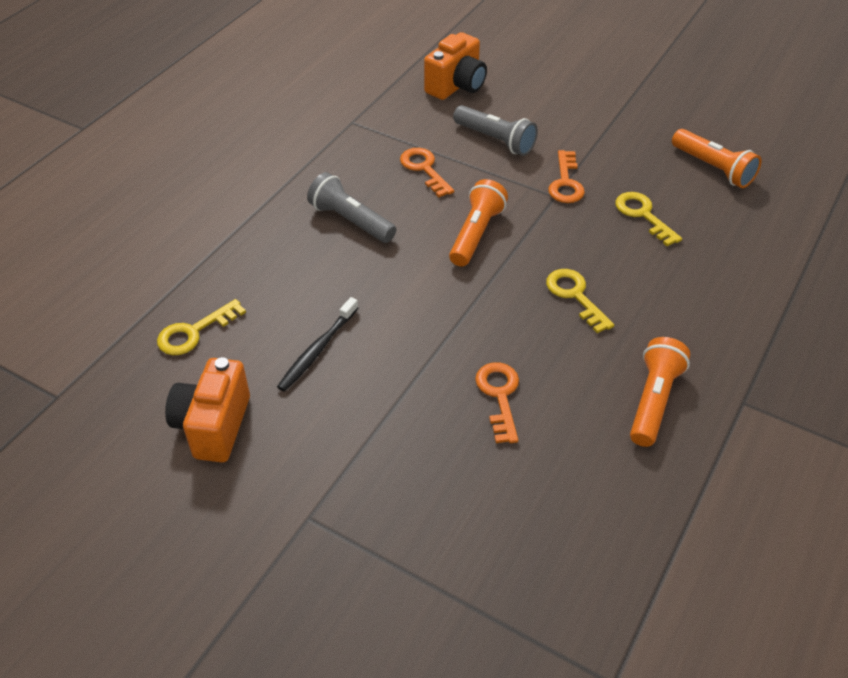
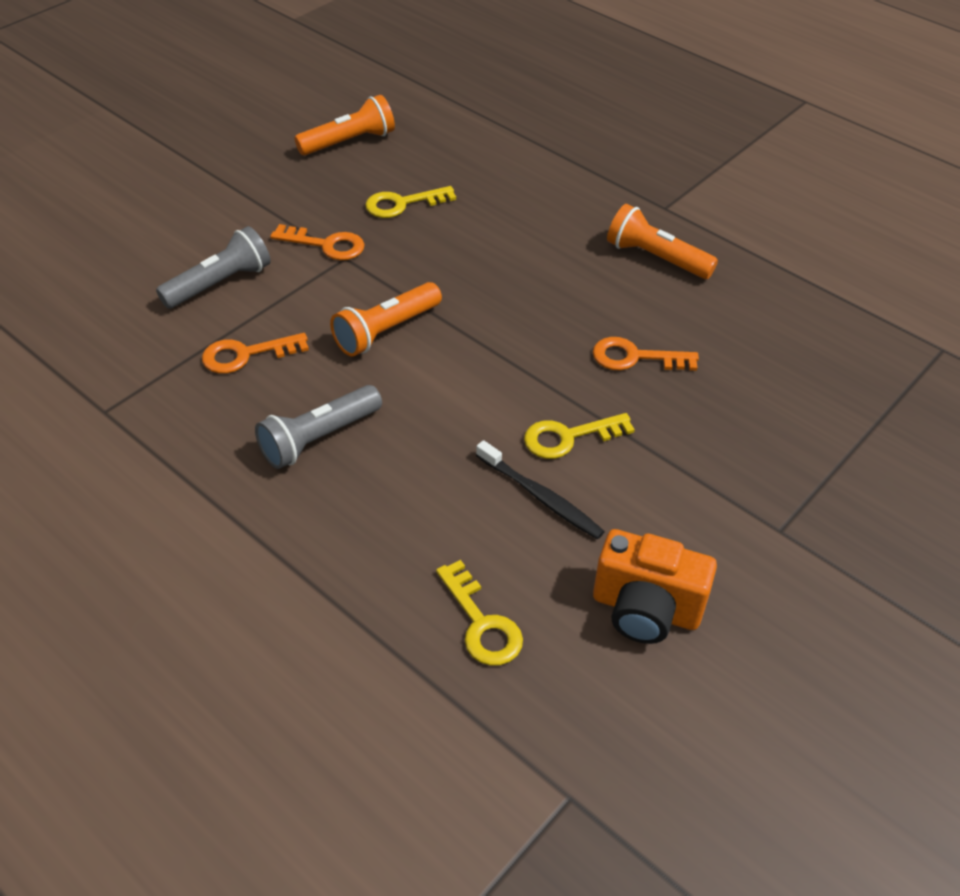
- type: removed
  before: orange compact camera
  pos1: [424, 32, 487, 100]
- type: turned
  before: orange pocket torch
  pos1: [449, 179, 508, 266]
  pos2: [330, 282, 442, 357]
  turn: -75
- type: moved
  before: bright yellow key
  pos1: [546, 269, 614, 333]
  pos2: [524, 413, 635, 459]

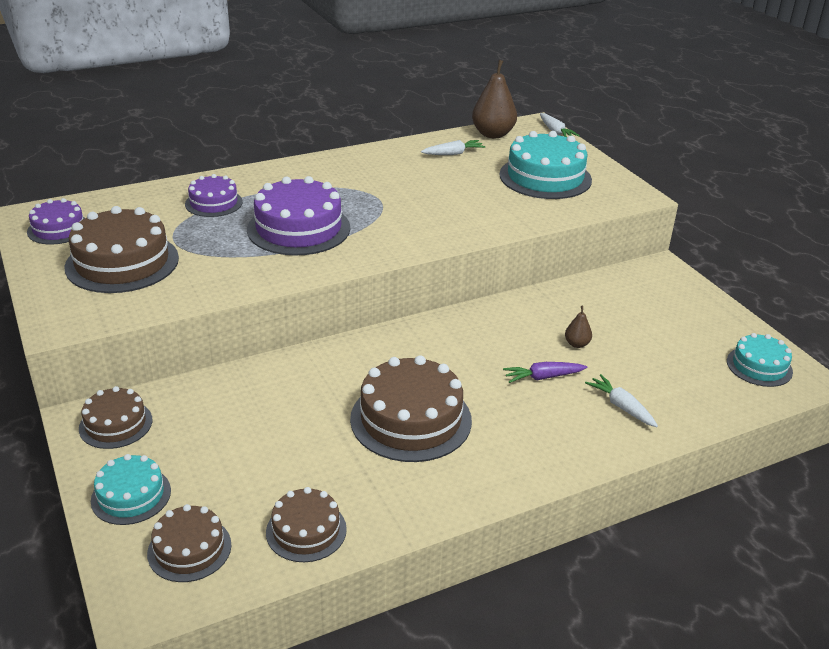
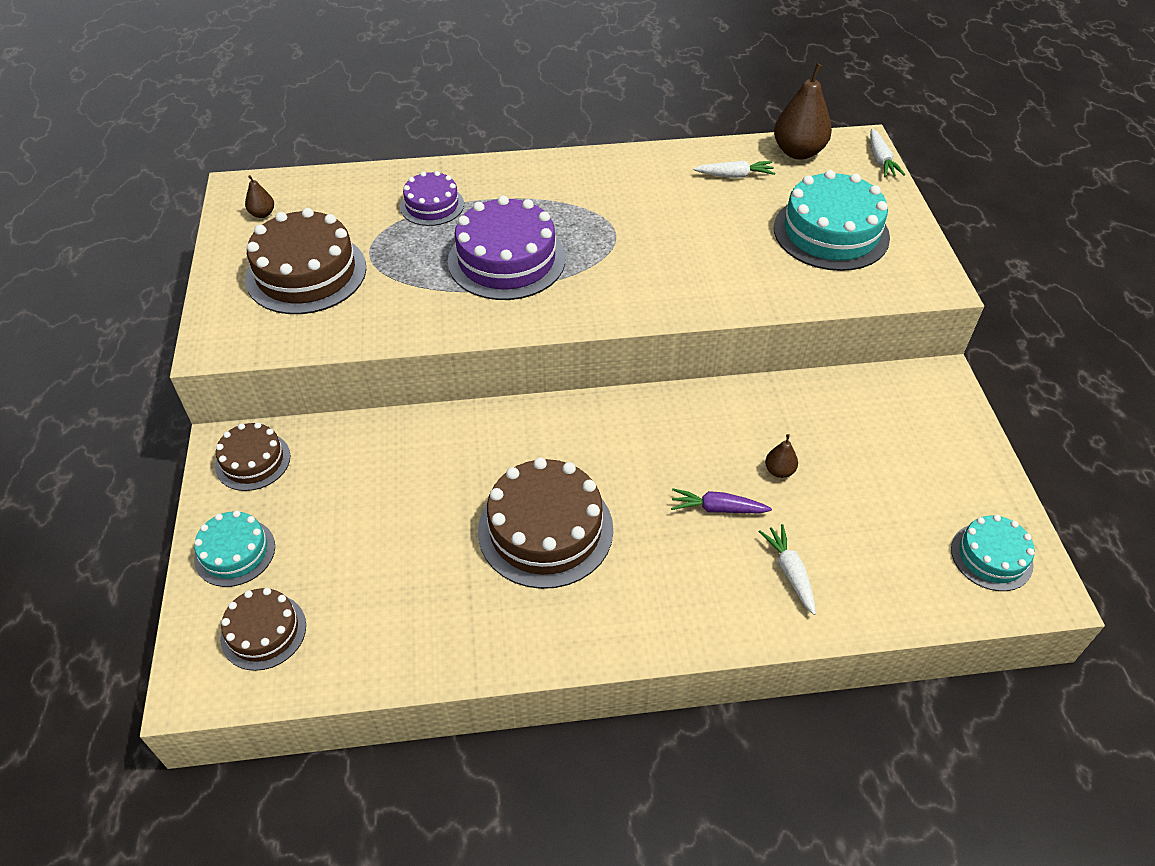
- type: replaced
  before: violet layer cake
  after: russet toy pear
  pos1: [27, 198, 85, 244]
  pos2: [245, 175, 274, 218]
- type: removed
  before: russet layer cake
  pos1: [266, 487, 347, 562]

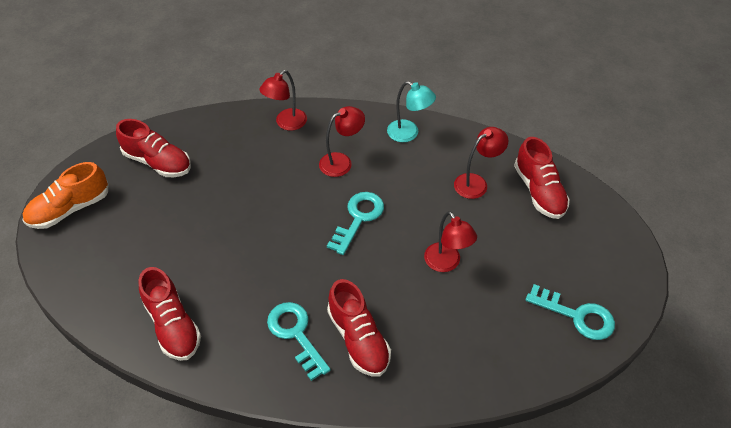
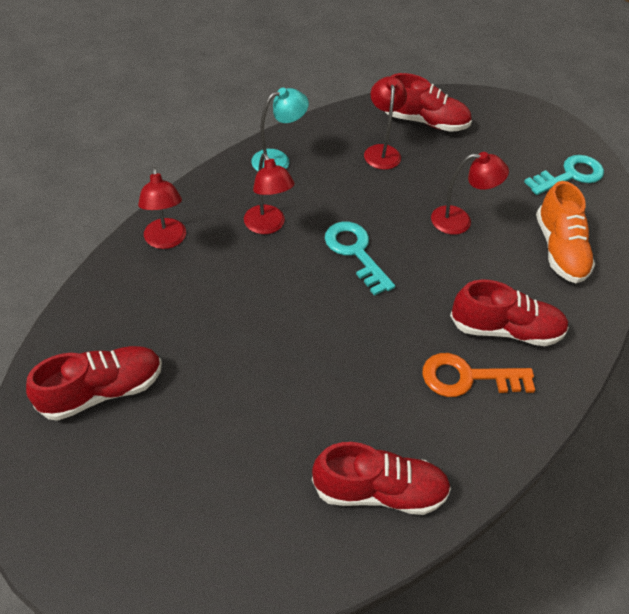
- type: turned
  before: scarlet desk lamp
  pos1: [319, 106, 365, 177]
  pos2: [244, 153, 295, 234]
  turn: 150
- type: moved
  before: orange sneaker
  pos1: [23, 162, 108, 229]
  pos2: [536, 181, 595, 283]
- type: recoloured
  before: aqua key
  after: orange key
  pos1: [267, 302, 331, 381]
  pos2: [422, 353, 535, 397]

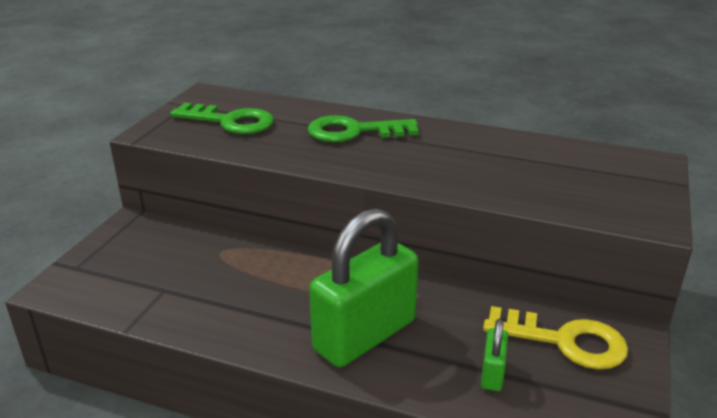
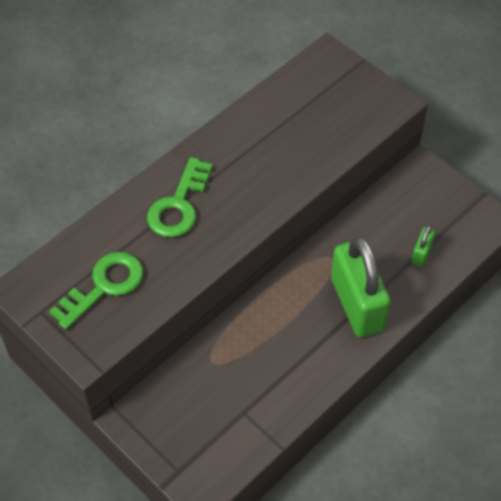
- type: removed
  before: bright yellow key
  pos1: [483, 306, 628, 370]
- type: turned
  before: emerald small lock
  pos1: [481, 319, 508, 391]
  pos2: [411, 225, 436, 267]
  turn: 75

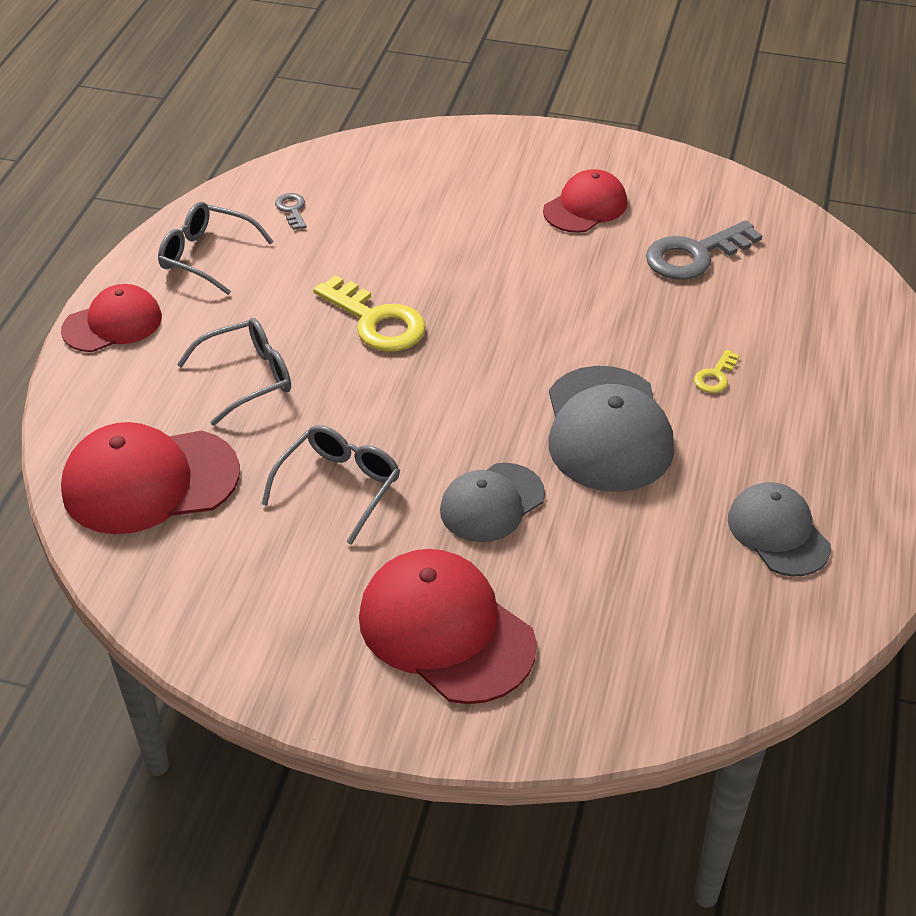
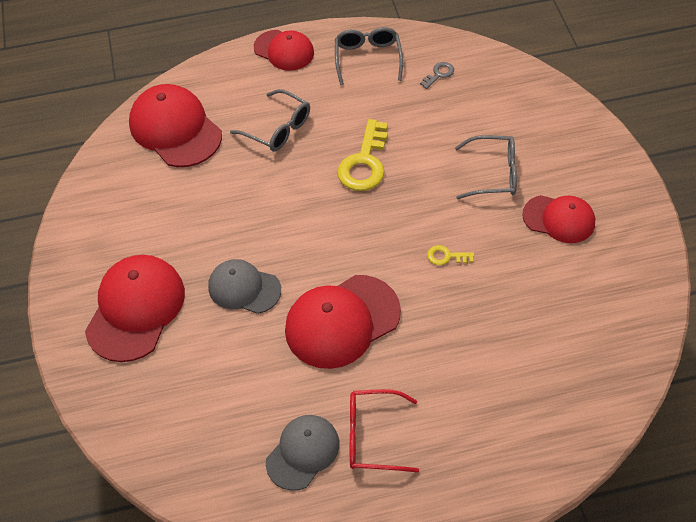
- type: removed
  before: grey key
  pos1: [646, 220, 763, 280]
- type: moved
  before: bright yellow key
  pos1: [694, 350, 739, 393]
  pos2: [427, 245, 474, 265]
- type: recoloured
  before: grey cap
  after: scarlet cap
  pos1: [549, 366, 674, 492]
  pos2: [285, 275, 401, 369]
- type: moved
  before: grey glasses
  pos1: [262, 425, 400, 545]
  pos2: [455, 135, 517, 199]
- type: added
  after: scarlet glasses
  pos2: [350, 389, 419, 473]

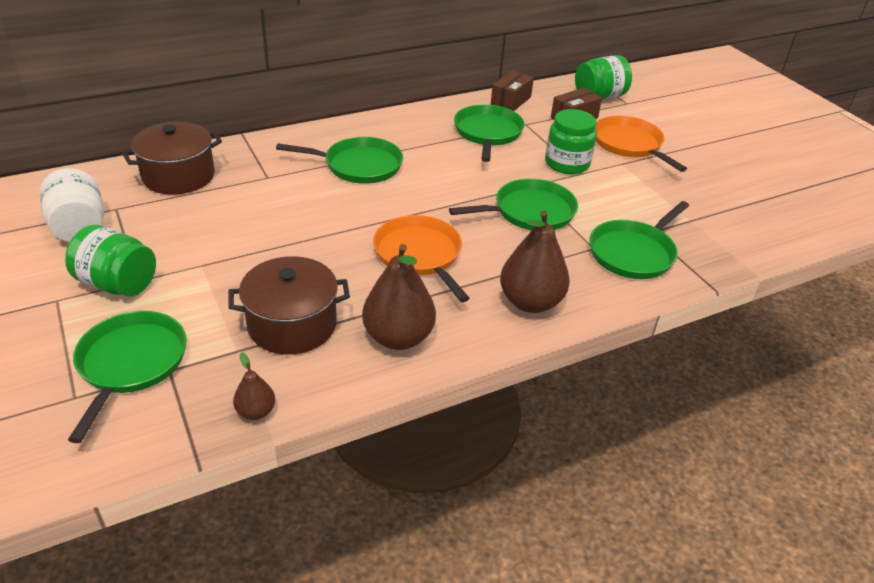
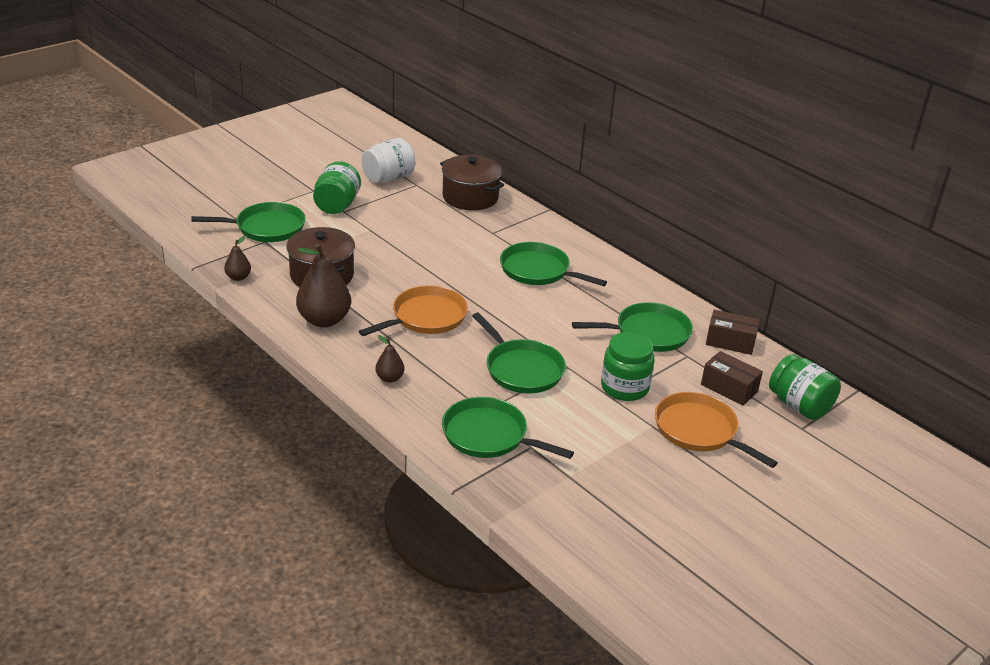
- type: turned
  before: orange frying pan
  pos1: [595, 115, 687, 172]
  pos2: [655, 392, 778, 468]
  turn: -90
- type: turned
  before: emerald frying pan
  pos1: [276, 137, 403, 184]
  pos2: [500, 242, 607, 286]
  turn: 135
- type: resized
  before: russet toy pear
  pos1: [500, 211, 570, 313]
  pos2: [375, 335, 405, 383]
  scale: 0.5

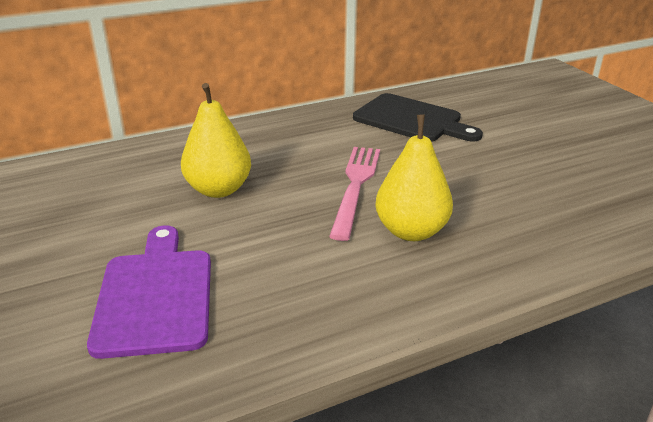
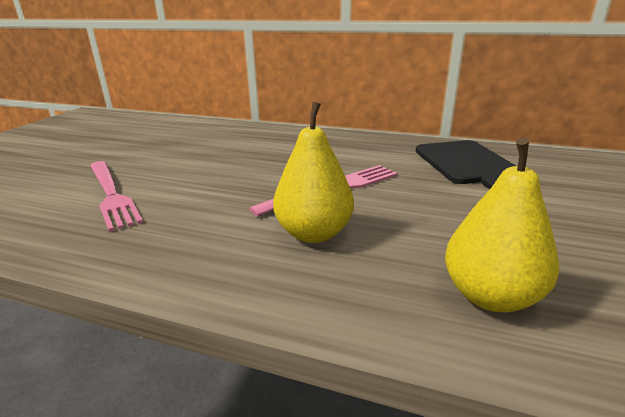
- type: moved
  before: bright yellow toy pear
  pos1: [181, 83, 251, 198]
  pos2: [445, 137, 559, 312]
- type: replaced
  before: violet bread board
  after: pink table fork
  pos1: [87, 225, 211, 359]
  pos2: [90, 161, 143, 232]

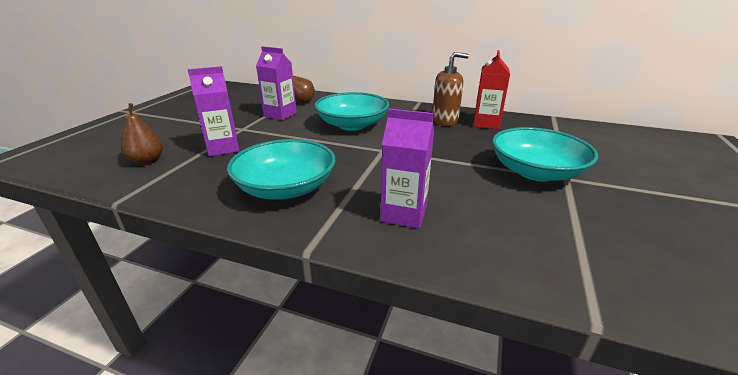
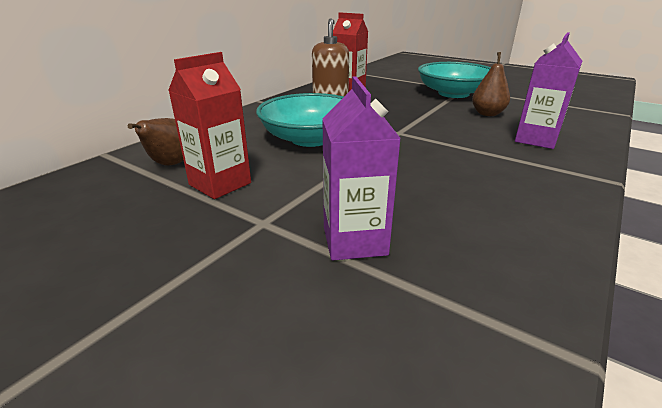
- type: recoloured
  before: violet carton
  after: scarlet carton
  pos1: [256, 46, 297, 120]
  pos2: [168, 52, 251, 199]
- type: moved
  before: russet toy pear
  pos1: [121, 103, 163, 165]
  pos2: [472, 52, 510, 116]
- type: removed
  before: aqua deep dish
  pos1: [227, 139, 335, 200]

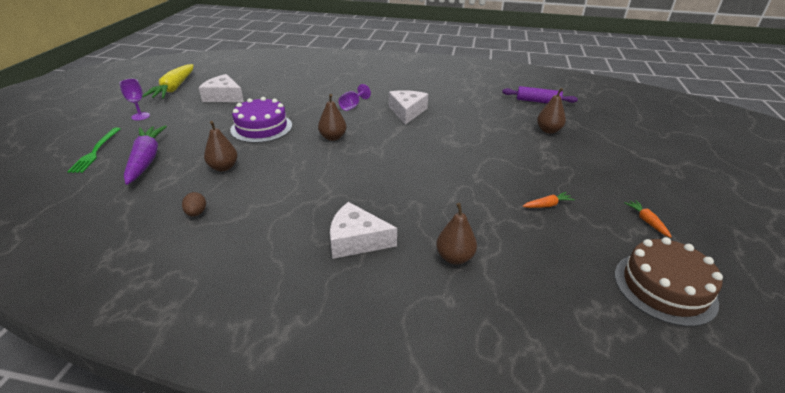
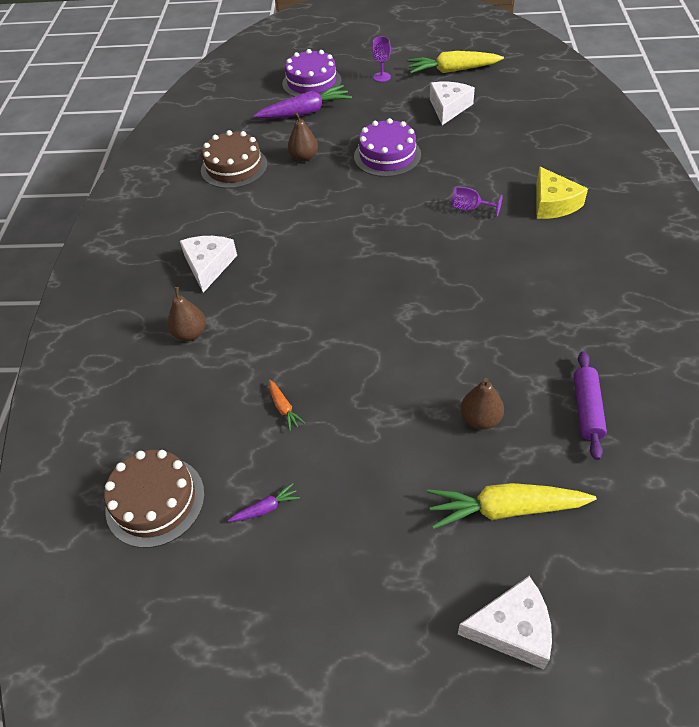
- type: moved
  before: white cheese wedge
  pos1: [389, 90, 428, 125]
  pos2: [458, 576, 552, 669]
- type: removed
  before: russet toy pear
  pos1: [318, 94, 347, 141]
- type: replaced
  before: emerald table fork
  after: violet layer cake
  pos1: [67, 128, 121, 173]
  pos2: [282, 49, 342, 97]
- type: replaced
  before: russet toy egg
  after: russet layer cake
  pos1: [182, 192, 206, 216]
  pos2: [201, 130, 268, 189]
- type: recoloured
  before: orange carrot
  after: violet carrot
  pos1: [624, 200, 672, 238]
  pos2: [228, 483, 300, 522]
- type: added
  after: bright yellow cheese wedge
  pos2: [536, 166, 588, 219]
- type: added
  after: bright yellow carrot
  pos2: [427, 483, 596, 529]

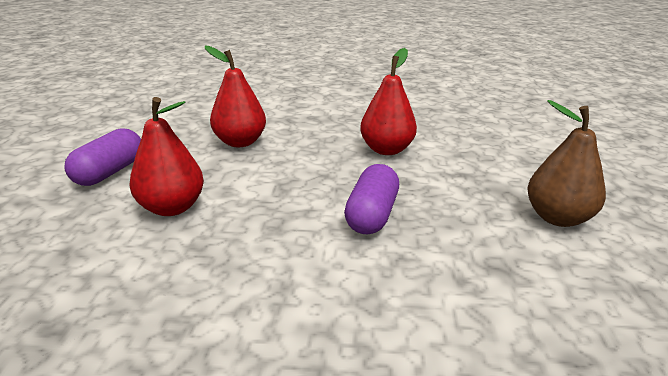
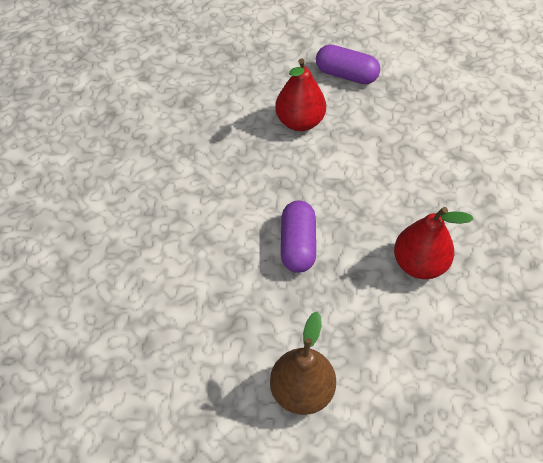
- type: removed
  before: scarlet toy pear
  pos1: [205, 45, 266, 147]
- type: turned
  before: violet pill
  pos1: [344, 164, 399, 234]
  pos2: [281, 200, 316, 273]
  turn: 75

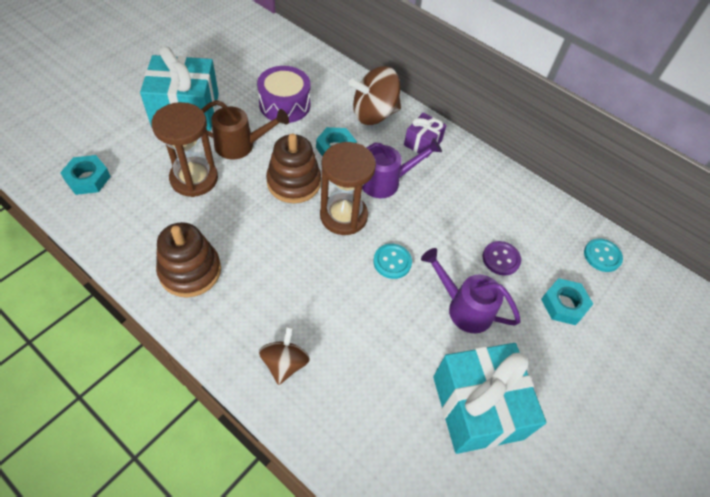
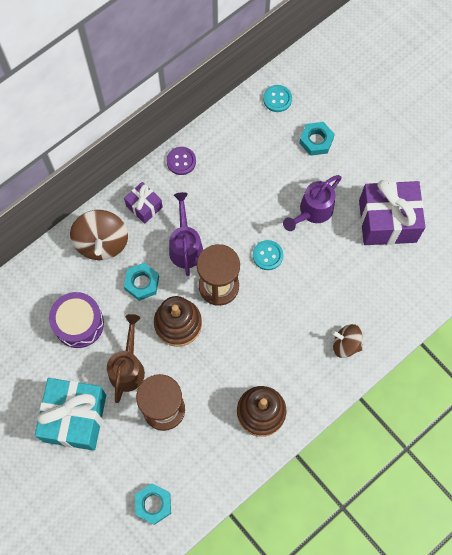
- type: moved
  before: violet shirt button
  pos1: [483, 241, 521, 275]
  pos2: [166, 147, 196, 175]
- type: recoloured
  before: aqua gift
  after: violet gift
  pos1: [433, 343, 547, 454]
  pos2: [359, 180, 425, 245]

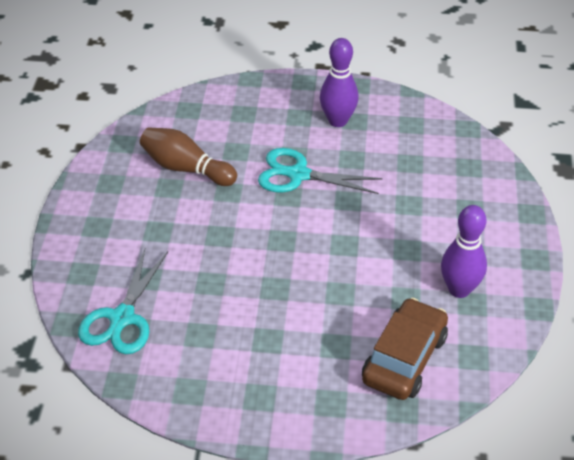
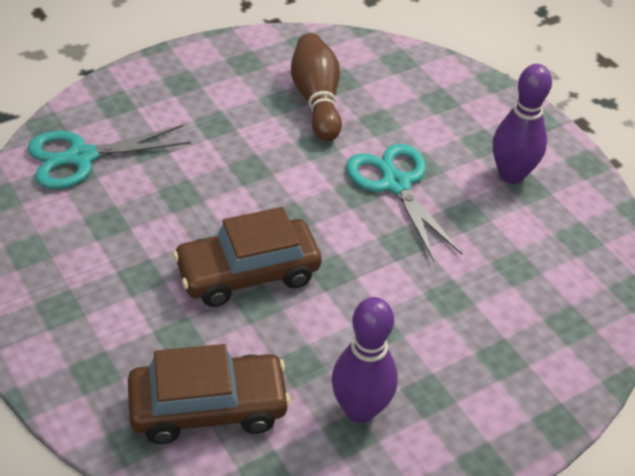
- type: added
  after: russet toy car
  pos2: [173, 207, 322, 307]

